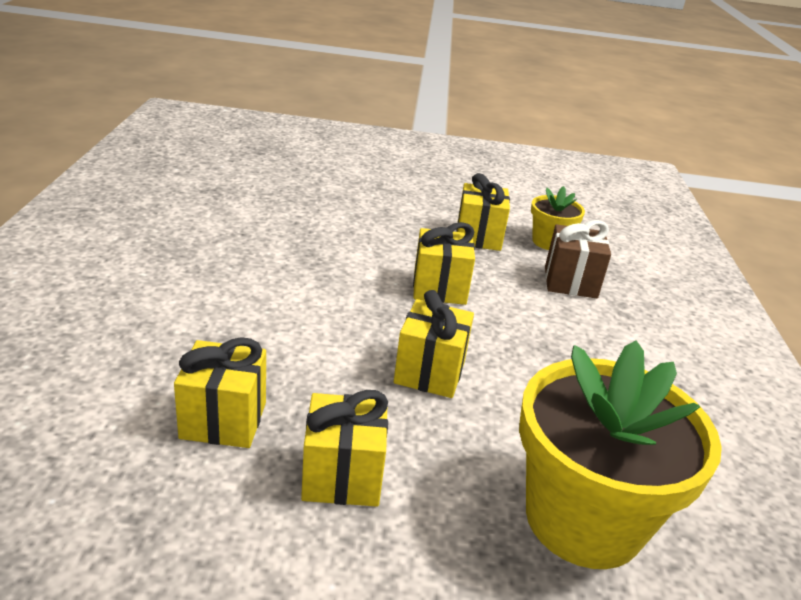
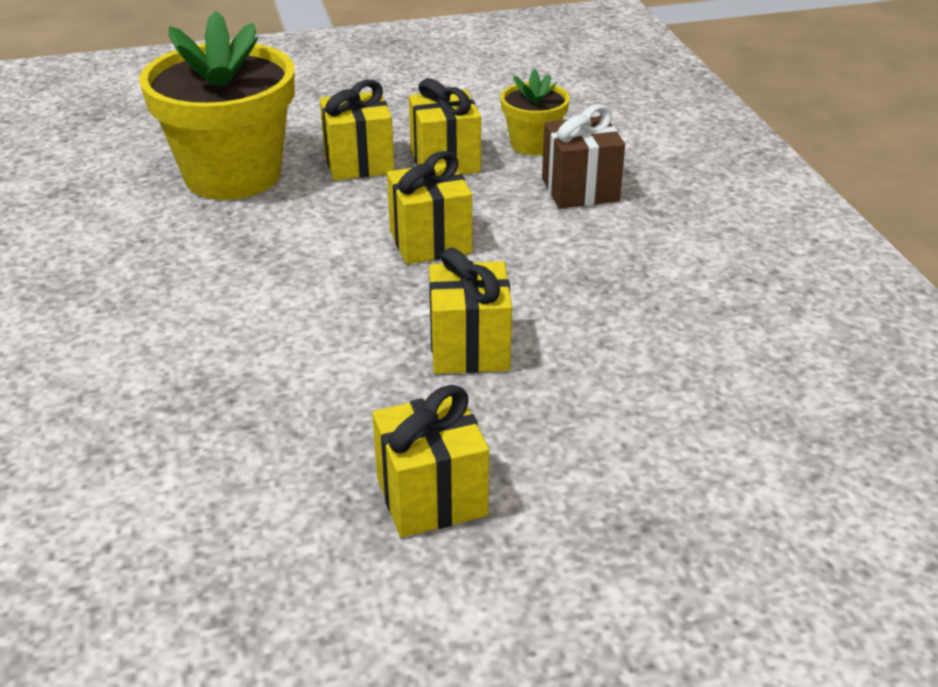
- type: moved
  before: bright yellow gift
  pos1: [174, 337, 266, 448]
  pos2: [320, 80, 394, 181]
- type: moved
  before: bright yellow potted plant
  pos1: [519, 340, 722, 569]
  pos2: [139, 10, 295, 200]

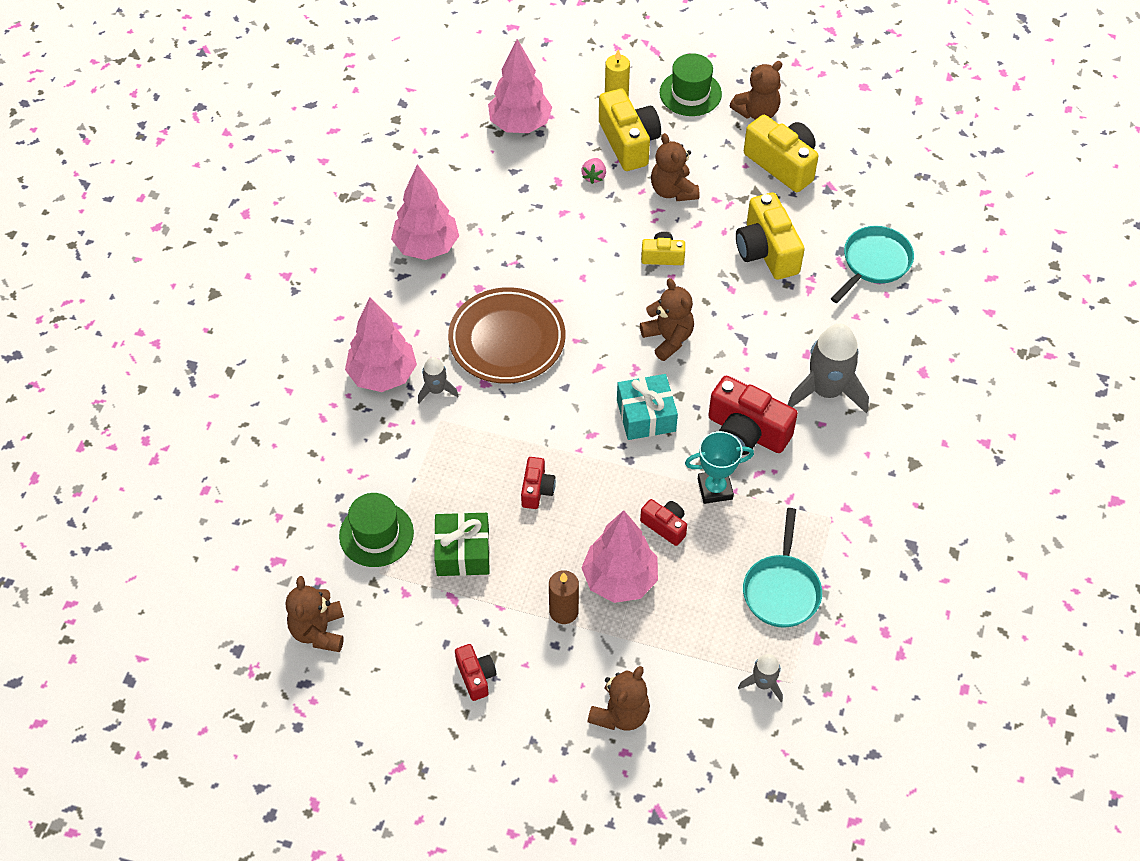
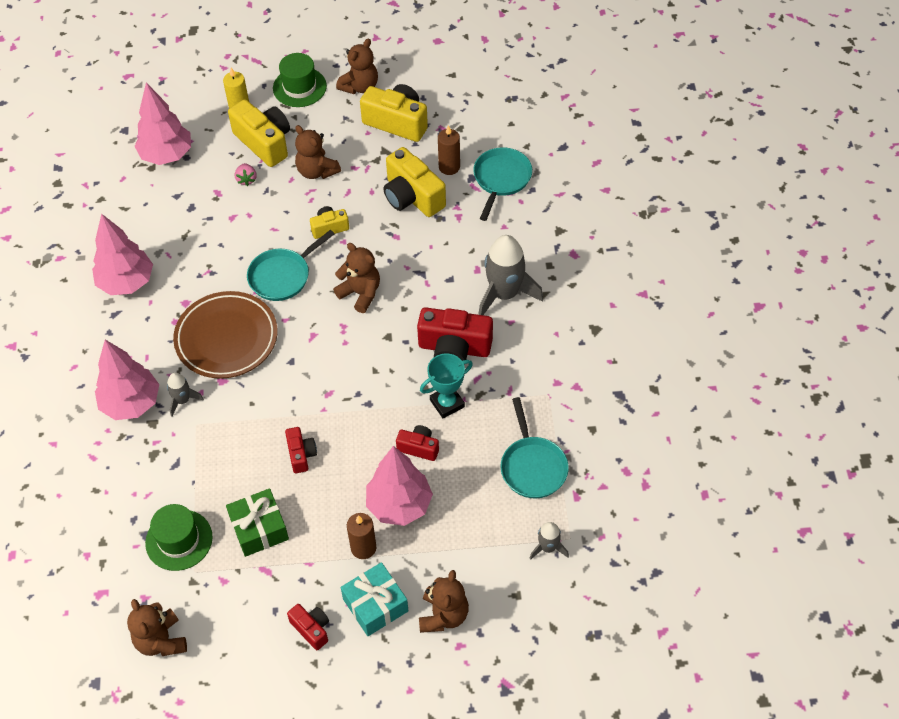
- type: moved
  before: aqua gift
  pos1: [617, 374, 678, 440]
  pos2: [341, 562, 408, 636]
- type: added
  after: russet pillar candle
  pos2: [438, 125, 460, 175]
- type: added
  after: aqua frying pan
  pos2: [247, 230, 334, 301]

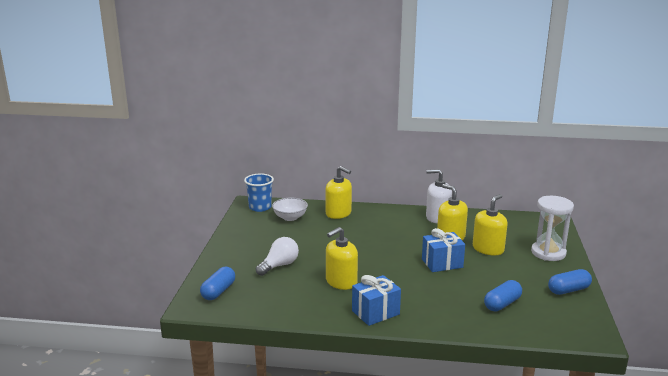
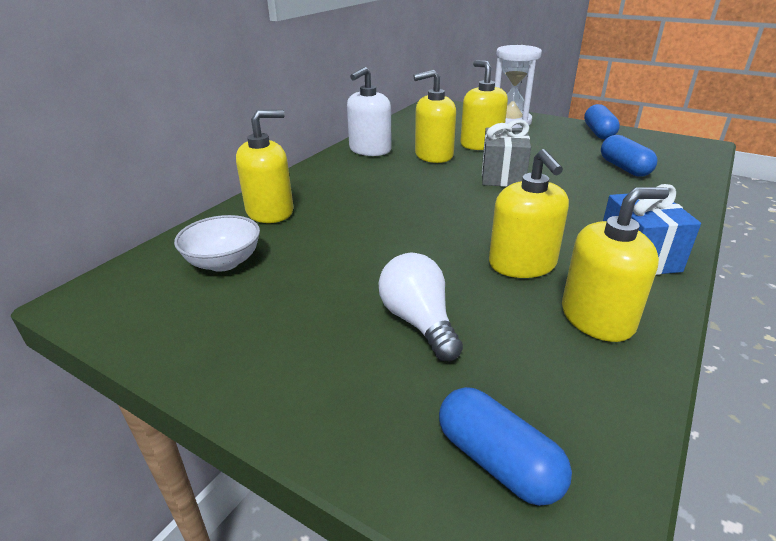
- type: removed
  before: blue tumbler
  pos1: [244, 173, 274, 212]
- type: recoloured
  before: blue gift
  after: grey gift
  pos1: [422, 228, 465, 272]
  pos2: [482, 120, 531, 187]
- type: added
  after: bright yellow soap pump
  pos2: [562, 187, 669, 342]

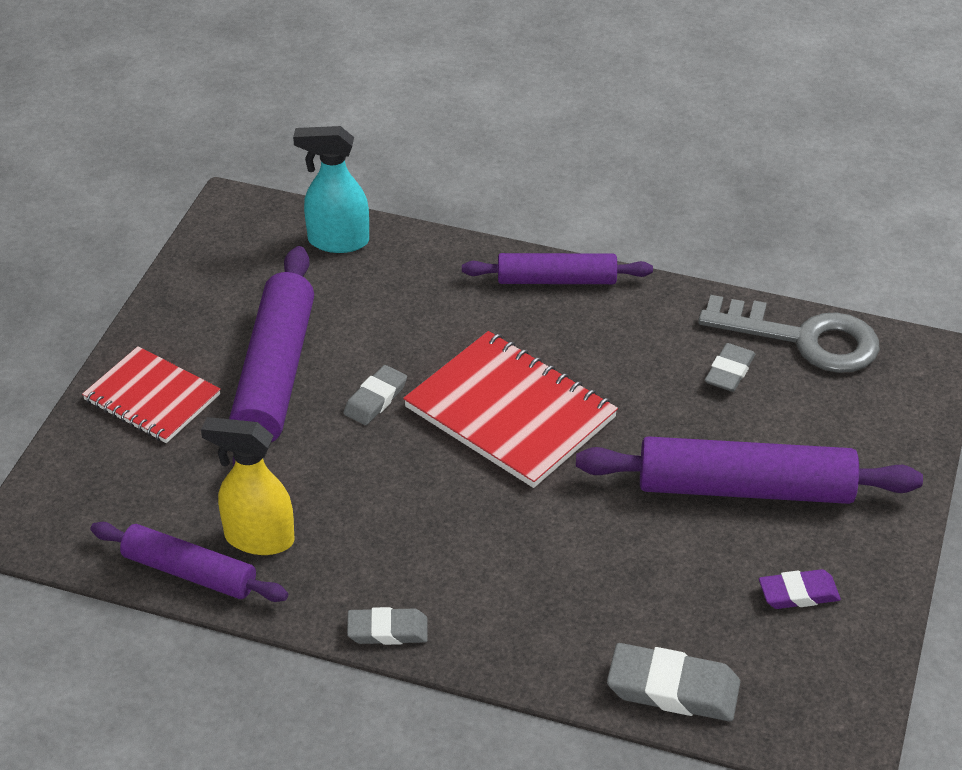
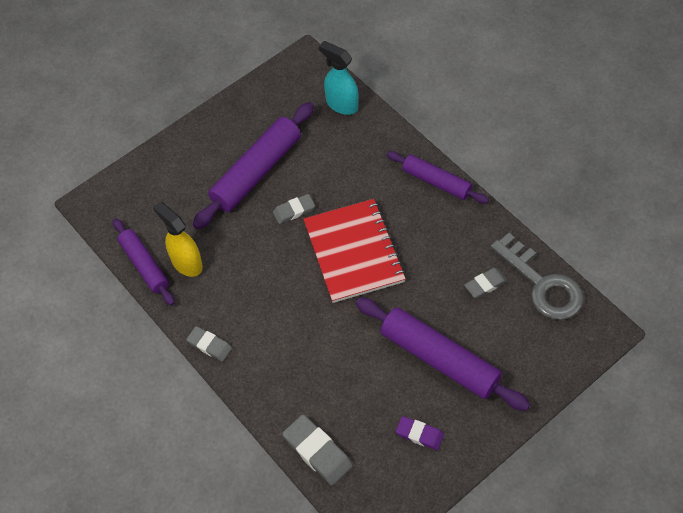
- type: removed
  before: scarlet notepad
  pos1: [82, 346, 221, 443]

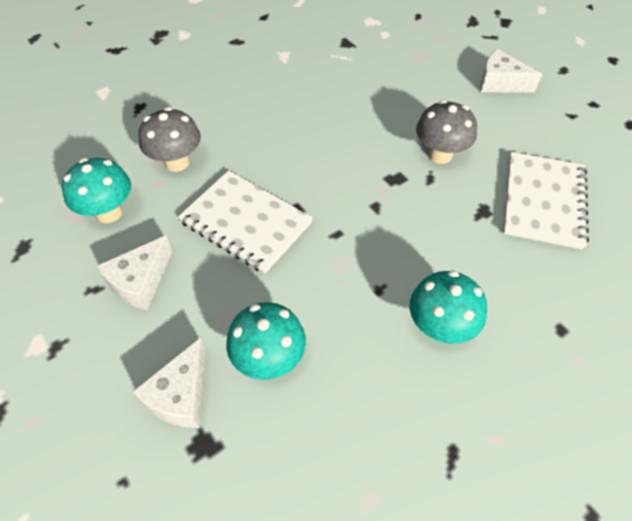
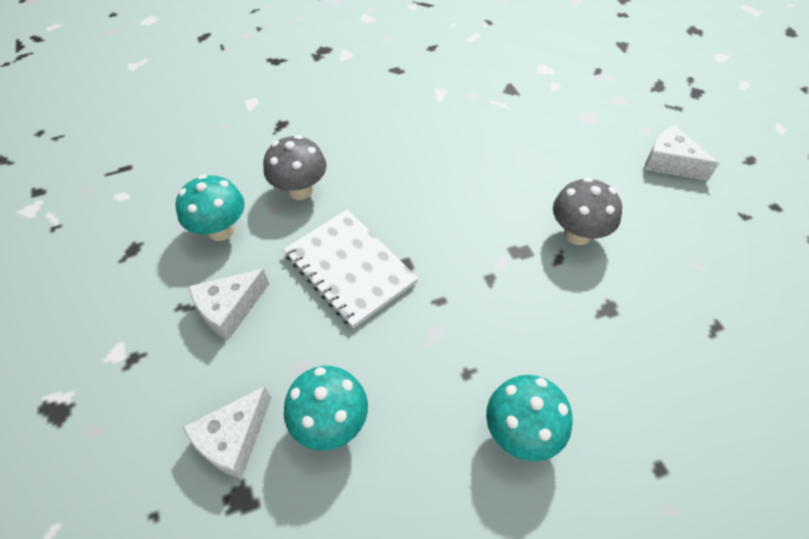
- type: removed
  before: white notepad
  pos1: [503, 152, 589, 250]

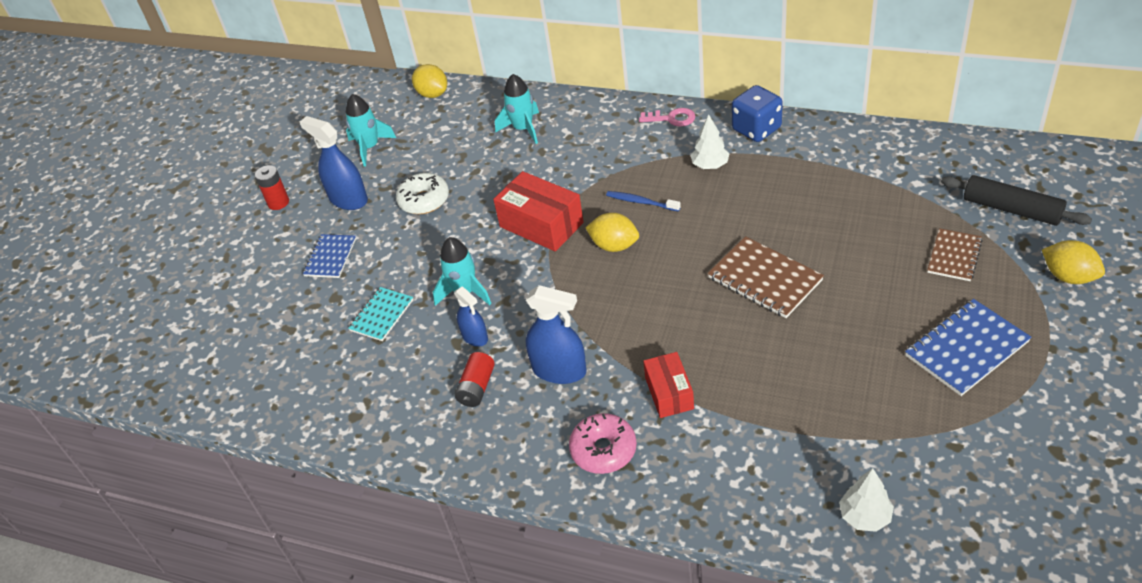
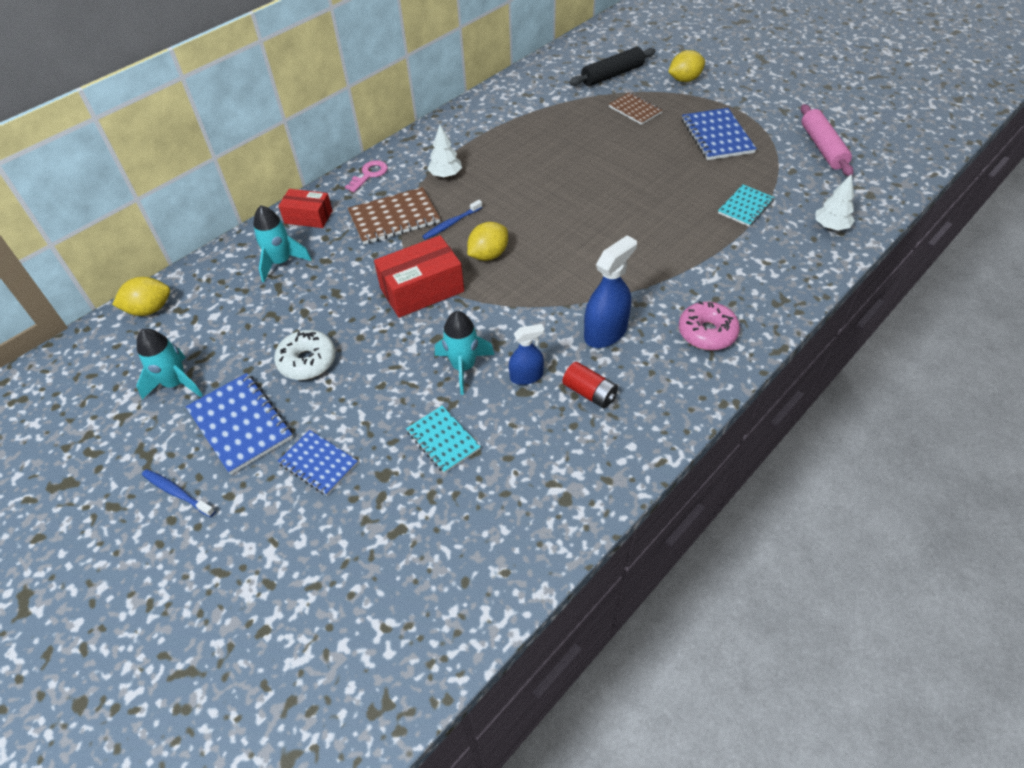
- type: removed
  before: blue dice
  pos1: [732, 85, 783, 142]
- type: replaced
  before: blue sprayer
  after: blue notepad
  pos1: [300, 116, 368, 210]
  pos2: [186, 373, 293, 474]
- type: replaced
  before: scarlet AA battery
  after: blue tooth brush
  pos1: [255, 165, 289, 210]
  pos2: [142, 469, 215, 517]
- type: moved
  before: russet notepad
  pos1: [708, 236, 824, 318]
  pos2: [348, 187, 440, 244]
- type: moved
  before: scarlet package
  pos1: [643, 352, 694, 418]
  pos2: [278, 189, 333, 228]
- type: added
  after: pink dough roller
  pos2: [801, 104, 854, 176]
- type: added
  after: aqua notepad
  pos2: [718, 185, 774, 227]

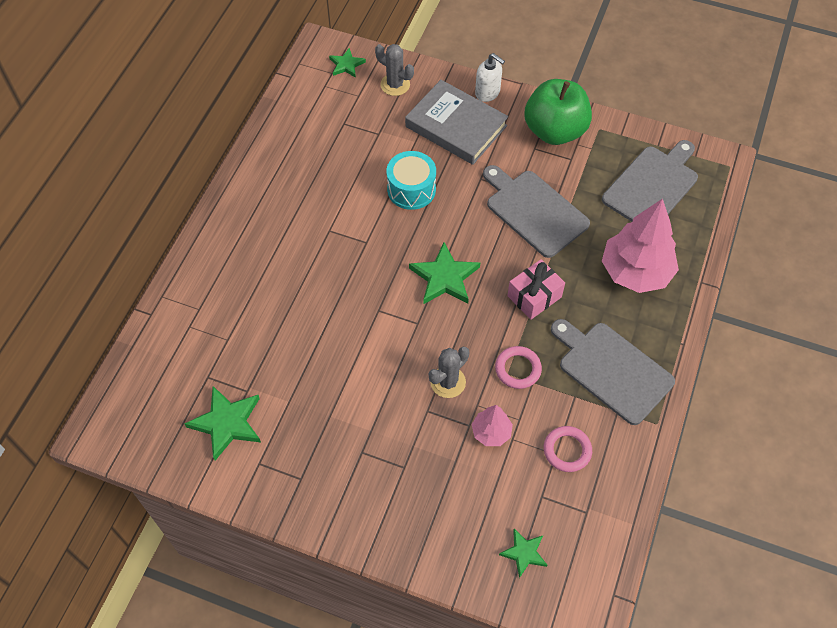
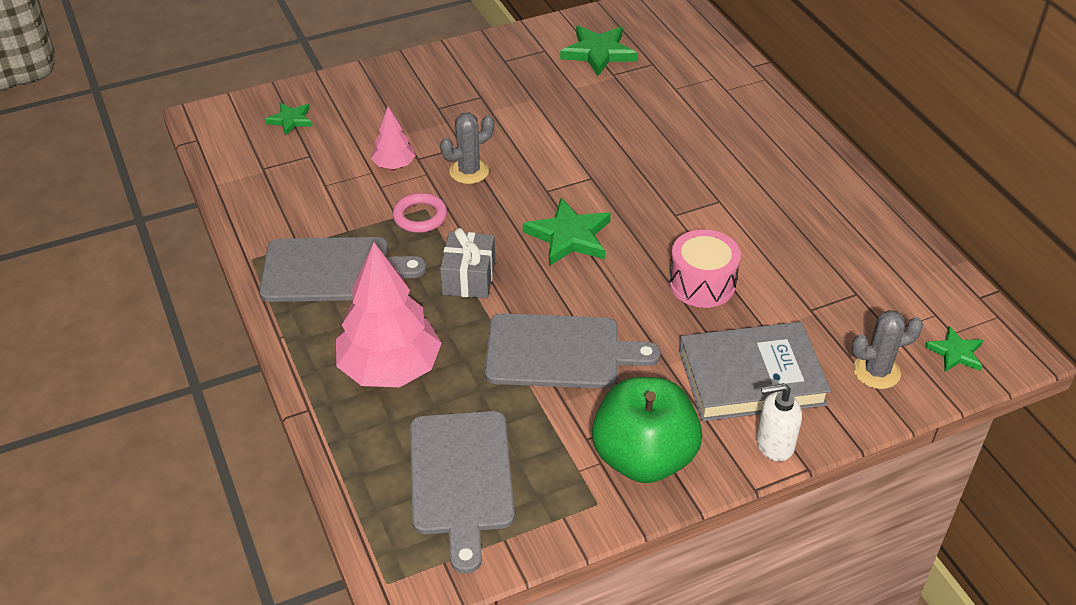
- type: recoloured
  before: aqua toy drum
  after: pink toy drum
  pos1: [387, 151, 436, 210]
  pos2: [669, 229, 741, 308]
- type: recoloured
  before: pink gift
  after: grey gift
  pos1: [507, 259, 565, 320]
  pos2: [440, 228, 495, 298]
- type: turned
  before: grey cactus
  pos1: [429, 347, 470, 398]
  pos2: [440, 113, 494, 184]
  turn: 60
- type: removed
  before: pink ring
  pos1: [544, 426, 592, 472]

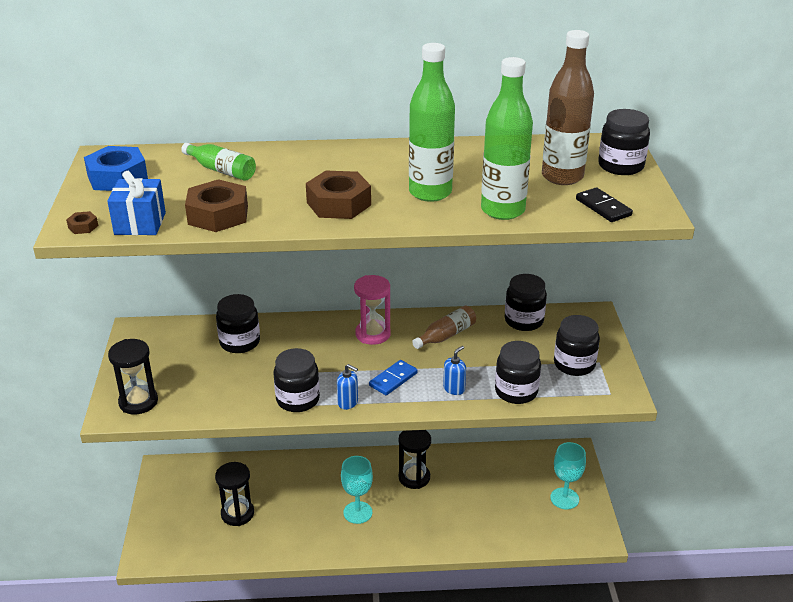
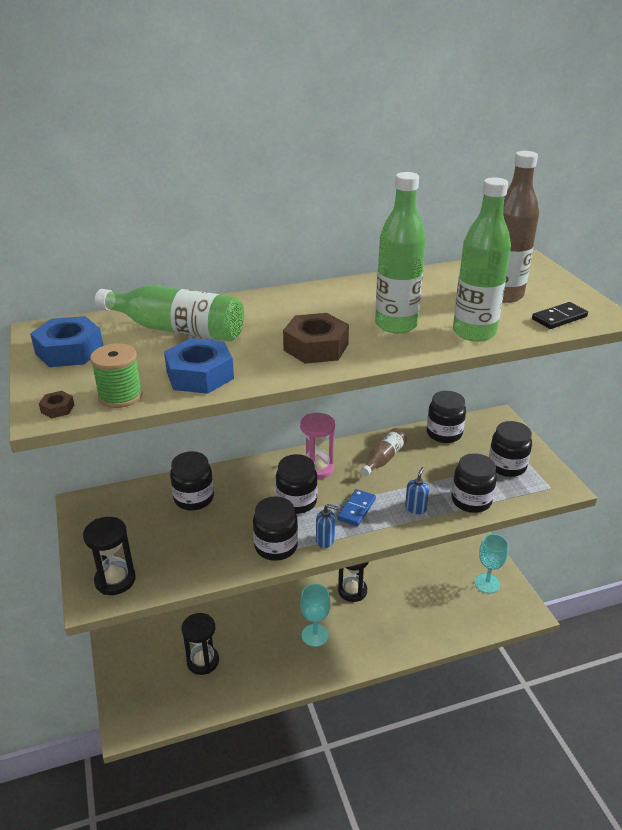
- type: moved
  before: jet-black jam jar
  pos1: [598, 109, 650, 175]
  pos2: [276, 454, 318, 514]
- type: resized
  before: emerald drink bottle
  pos1: [181, 143, 256, 181]
  pos2: [95, 285, 244, 342]
  scale: 1.71
- type: replaced
  before: blue gift
  after: emerald bobbin
  pos1: [107, 171, 166, 235]
  pos2: [90, 343, 143, 408]
- type: recoloured
  before: russet hexagon nut
  after: blue hexagon nut
  pos1: [185, 179, 248, 232]
  pos2: [164, 338, 234, 394]
- type: turned
  before: jet-black domino
  pos1: [576, 187, 633, 222]
  pos2: [532, 302, 588, 329]
  turn: -75

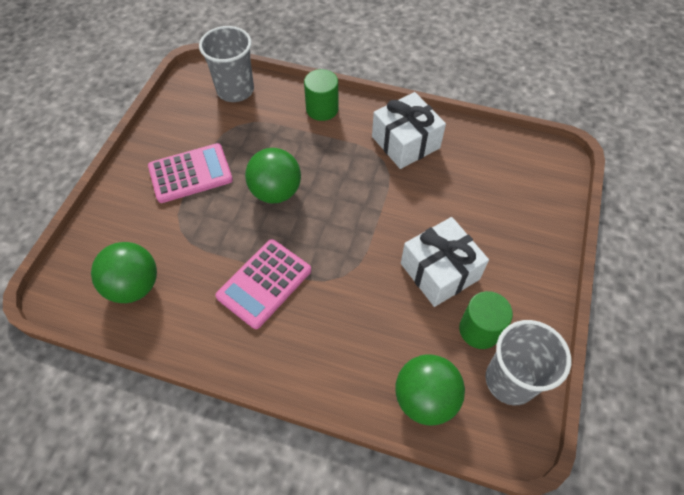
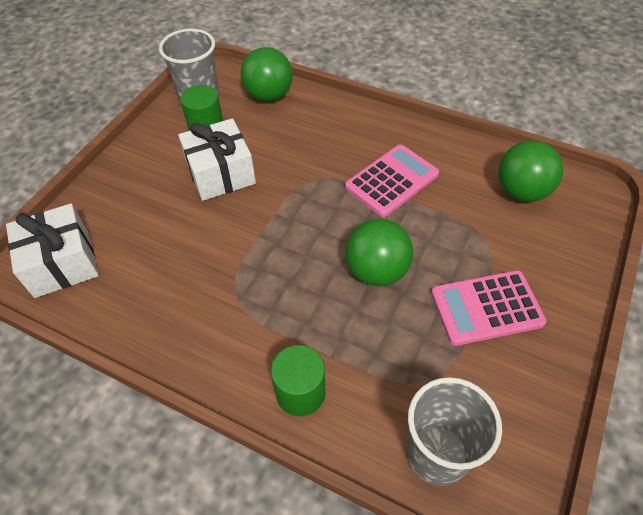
- type: moved
  before: white gift
  pos1: [372, 92, 446, 169]
  pos2: [6, 204, 99, 298]

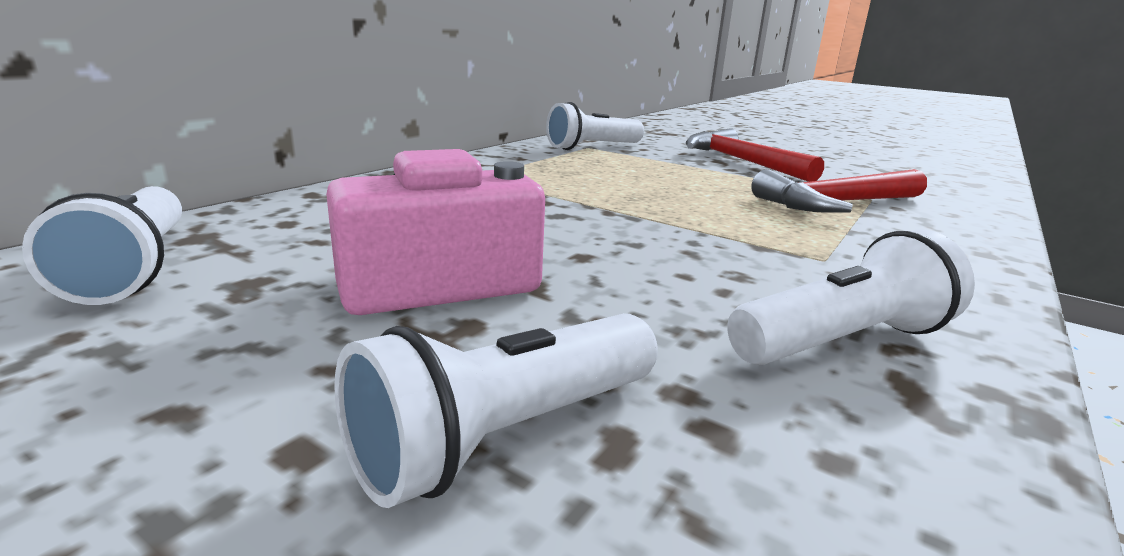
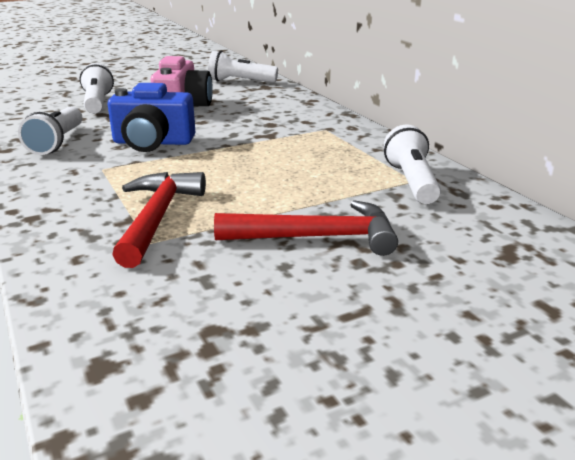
- type: added
  after: blue compact camera
  pos2: [108, 83, 195, 152]

